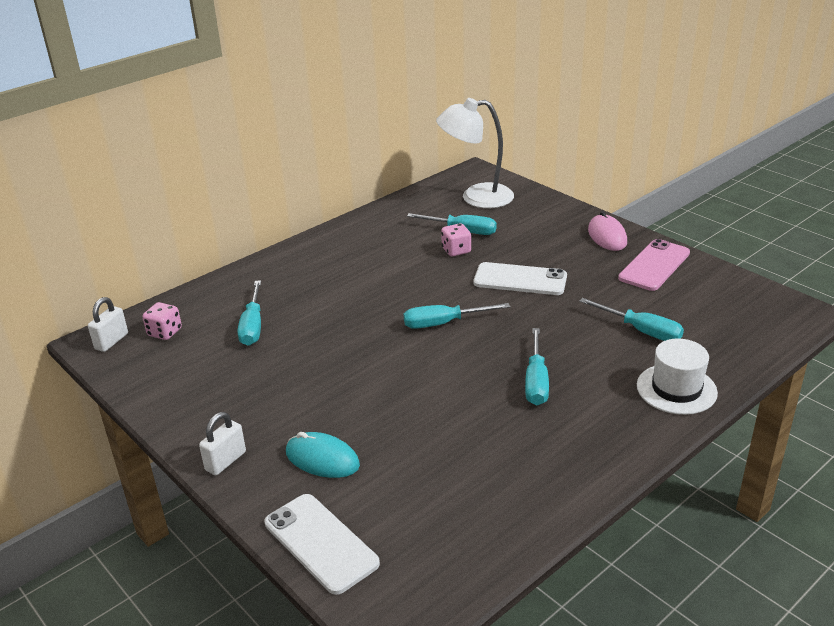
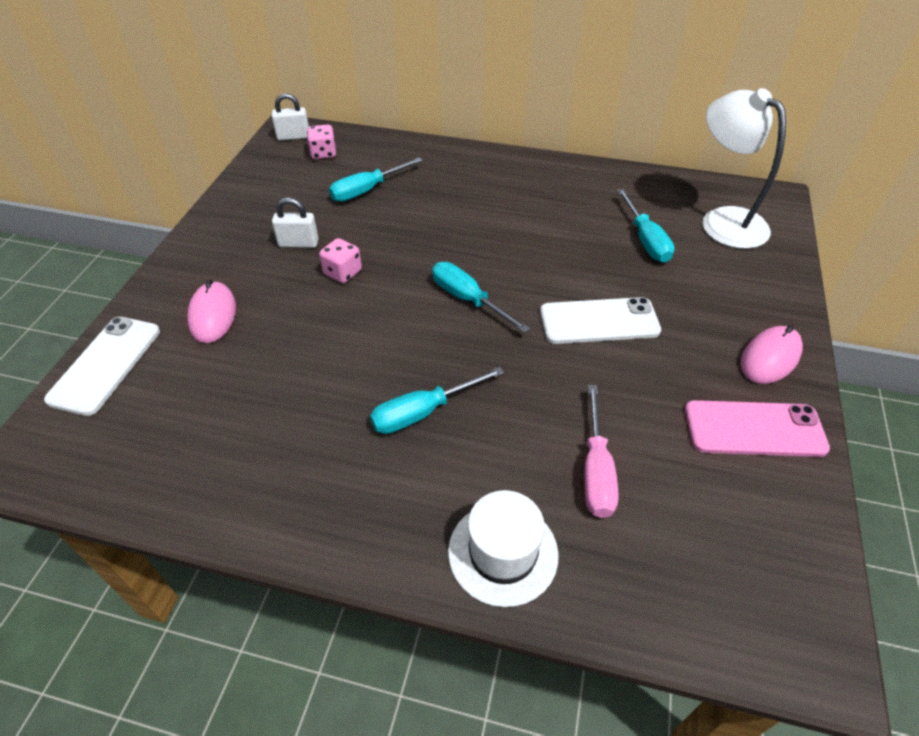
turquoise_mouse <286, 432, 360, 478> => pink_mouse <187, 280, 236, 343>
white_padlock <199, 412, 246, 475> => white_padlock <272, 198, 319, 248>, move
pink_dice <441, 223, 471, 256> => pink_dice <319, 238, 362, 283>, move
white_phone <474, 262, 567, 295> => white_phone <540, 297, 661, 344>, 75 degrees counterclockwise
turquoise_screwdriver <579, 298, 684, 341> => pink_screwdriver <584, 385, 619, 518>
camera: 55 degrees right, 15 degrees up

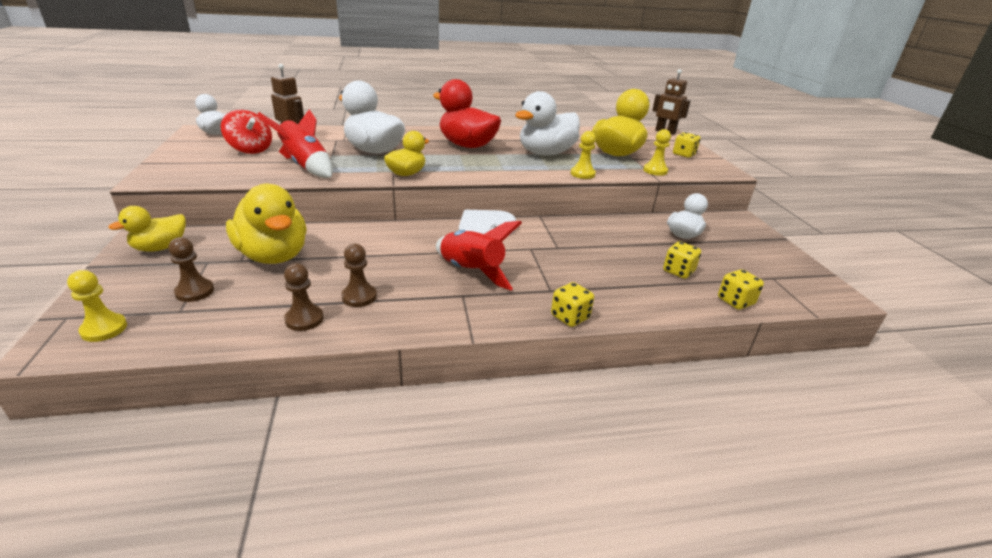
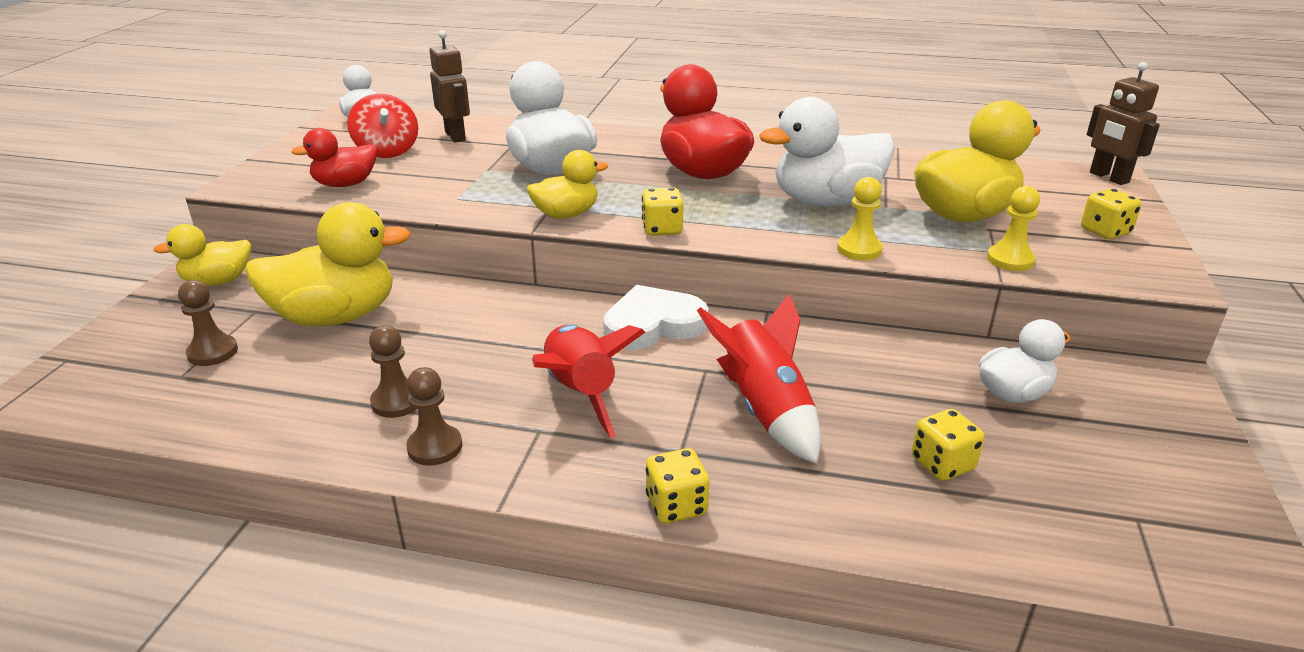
yellow_duck <226, 184, 306, 264> => yellow_duck <245, 202, 411, 326>, 90 degrees counterclockwise
nothing => red_duck <291, 128, 377, 187>
brown_pawn <284, 263, 324, 331> => brown_pawn <406, 367, 462, 466>, move
yellow_dice <718, 269, 764, 310> => yellow_dice <642, 187, 683, 236>, move
red_rocket <258, 109, 333, 178> => red_rocket <697, 294, 821, 464>, move
yellow_pawn <67, 270, 127, 342> => nothing
camera: 25 degrees right, 0 degrees up

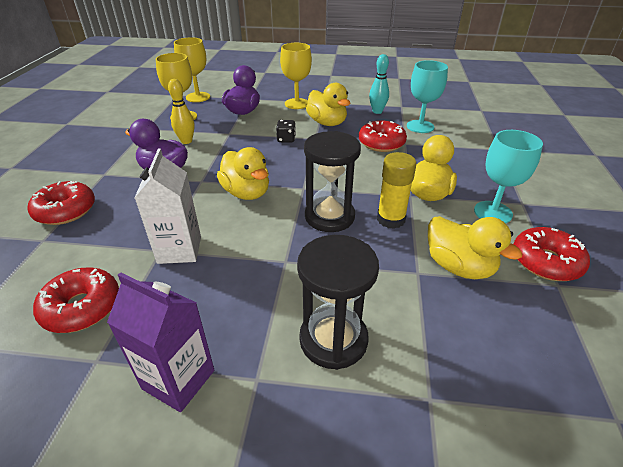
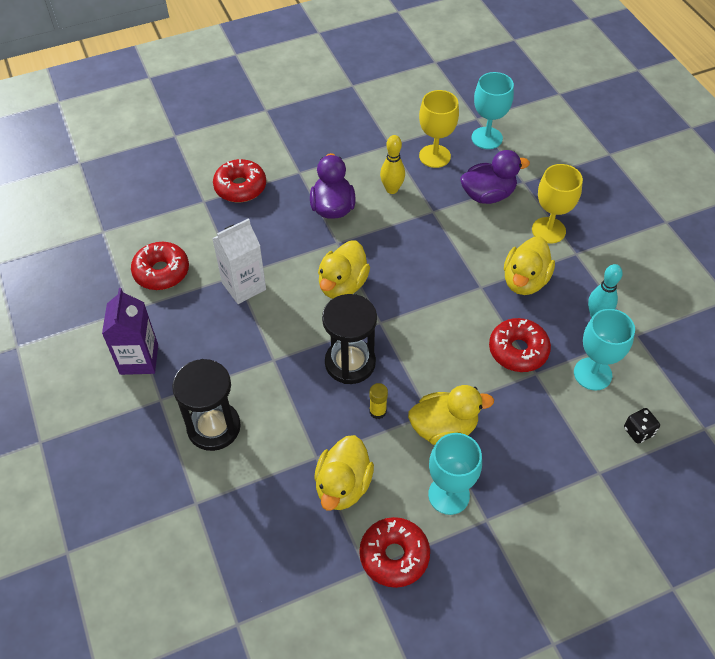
yellow_glue_stick <377, 152, 416, 229> => yellow_glue_stick <369, 383, 388, 419>, x0.58
yellow_goblet <174, 37, 210, 102> => turquoise_goblet <472, 72, 514, 149>
black_dice <276, 120, 296, 143> => black_dice <624, 408, 660, 444>, move
camera: 60 degrees right, 15 degrees up

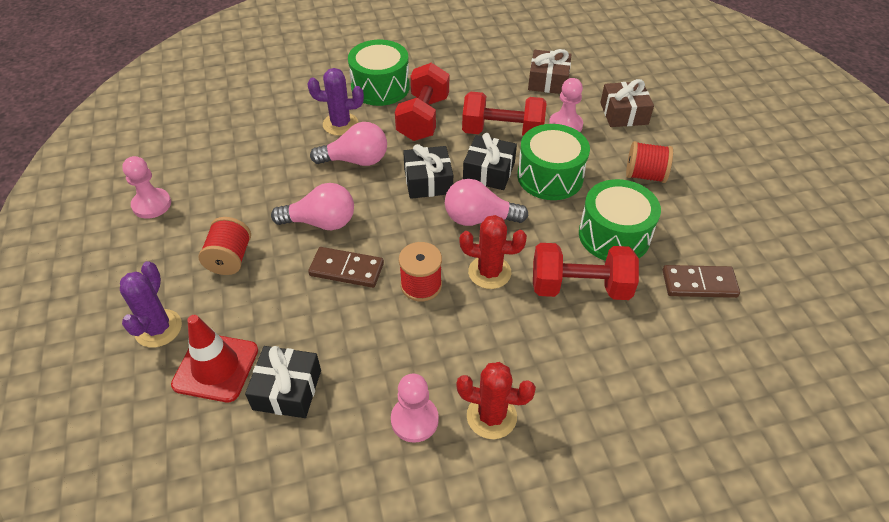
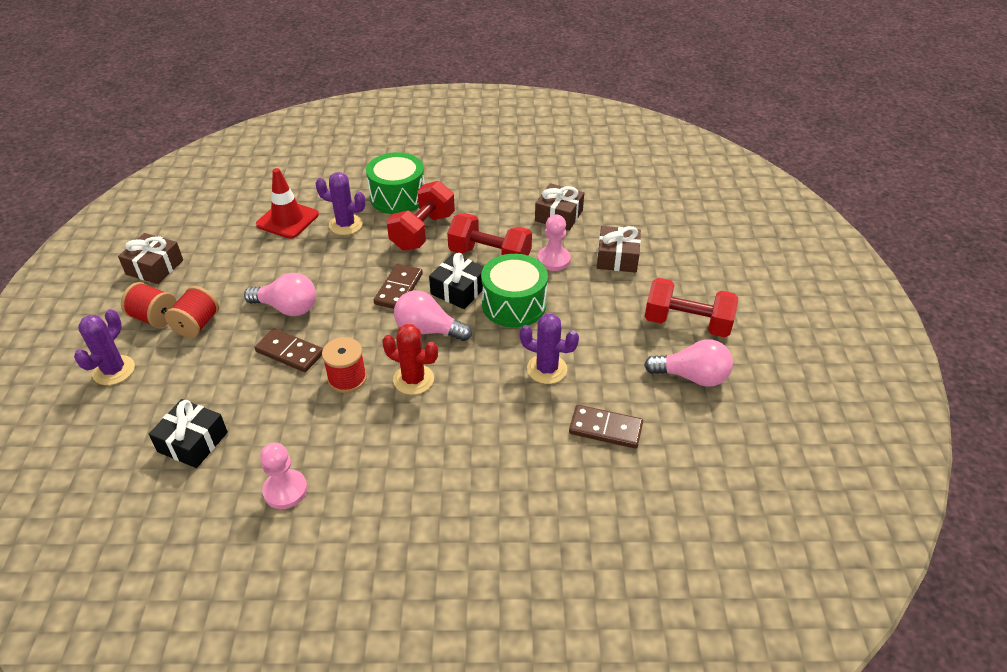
pink_pawn <122, 156, 171, 219> => brown_gift <118, 233, 183, 284>
red_spool <626, 141, 673, 183> => red_spool <121, 282, 177, 328>, move
red_traffic_cone <171, 315, 258, 402> => red_traffic_cone <256, 168, 319, 239>, move
black_gift <403, 144, 453, 199> => brown_domino <374, 264, 423, 309>
green_drum <579, 179, 661, 261> => purple_cactus <520, 314, 579, 384>
pink_light_bulb <310, 122, 387, 166> => pink_light_bulb <644, 339, 733, 387>, move
red_dumbbell <533, 243, 639, 300> => red_dumbbell <645, 278, 738, 337>, move
red_cactus <456, 362, 536, 439> => nothing
camera: 15 degrees right, 5 degrees down

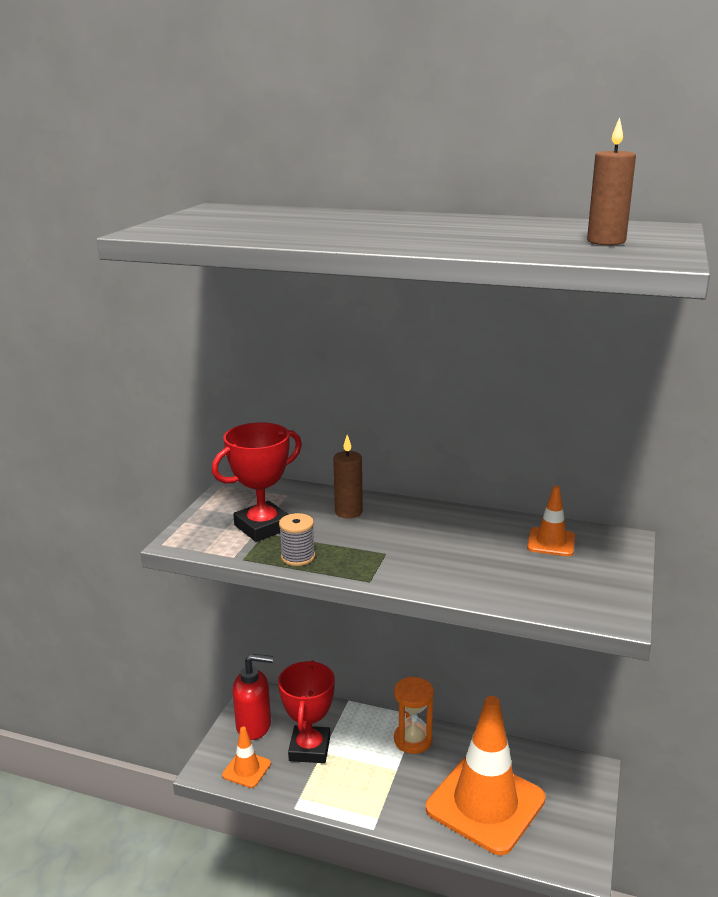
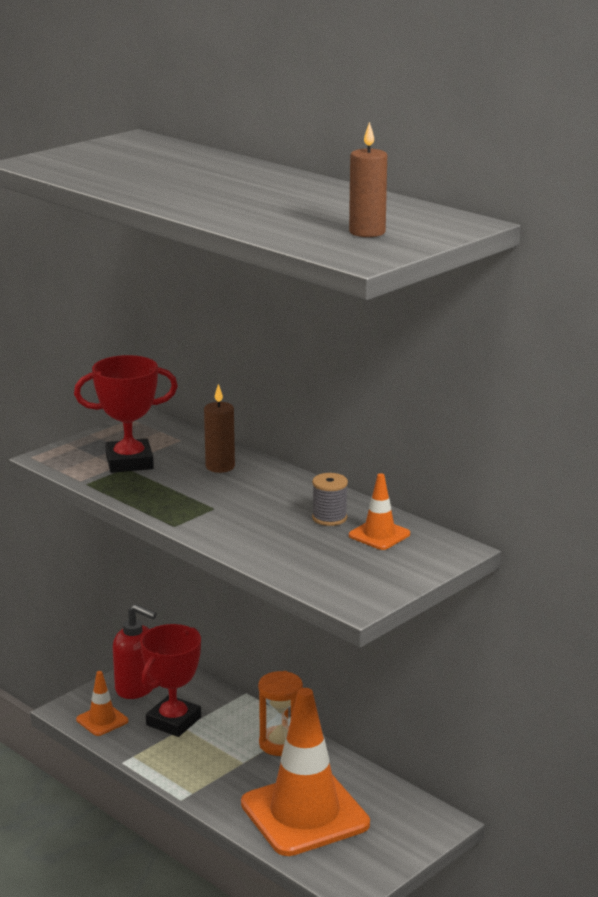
grey_spool <279, 513, 315, 566> => grey_spool <312, 473, 348, 526>, move
camera: 25 degrees right, 0 degrees up

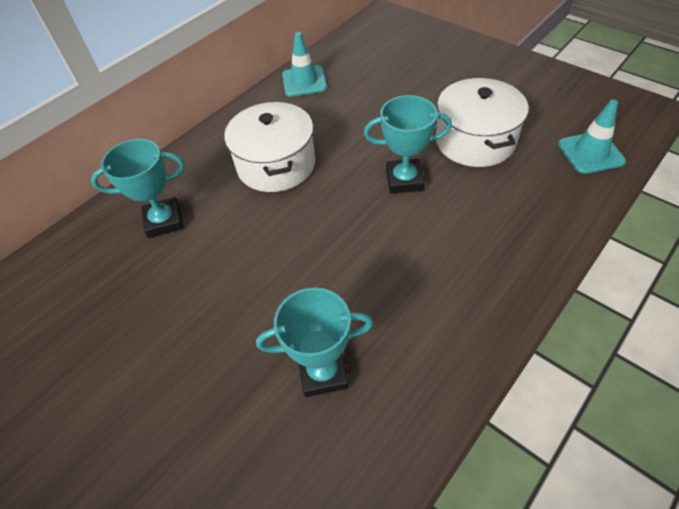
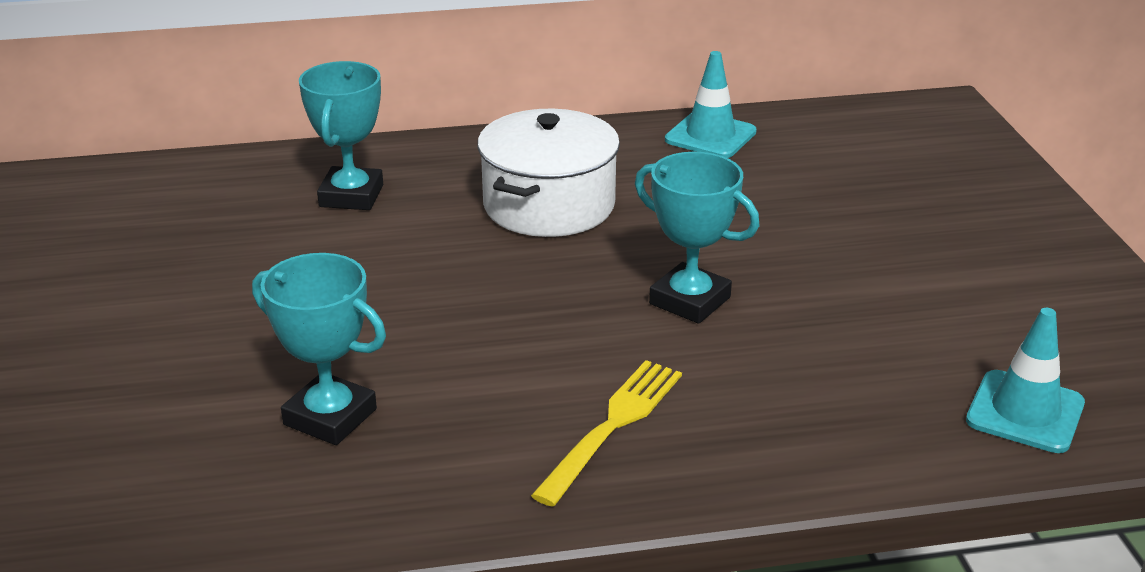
turquoise_trophy <91, 139, 184, 238> => turquoise_trophy <299, 61, 383, 210>, 75 degrees clockwise
nothing => yellow_fork <531, 360, 682, 507>
white_pot <436, 78, 529, 167> => nothing
camera: 35 degrees right, 20 degrees down

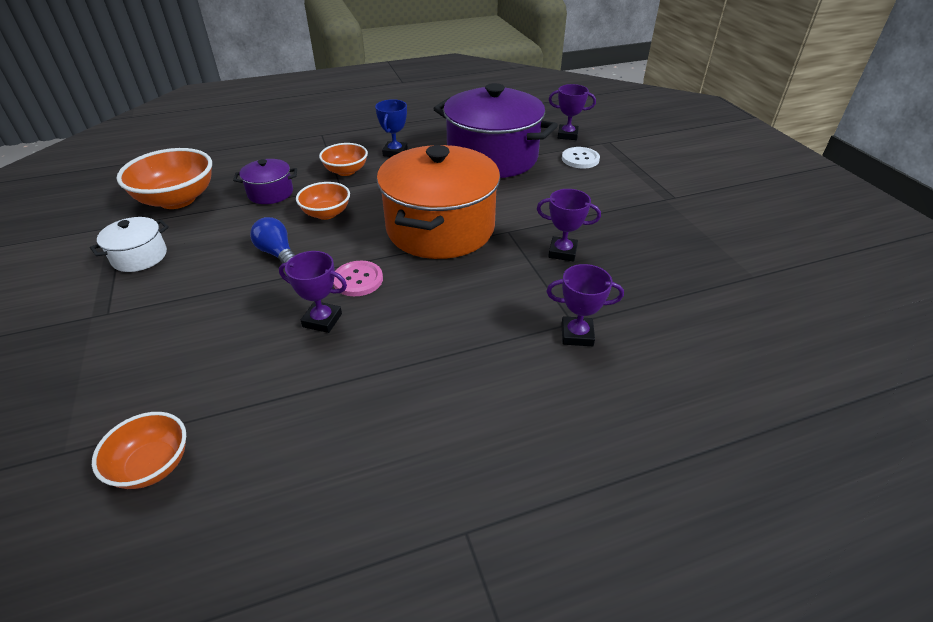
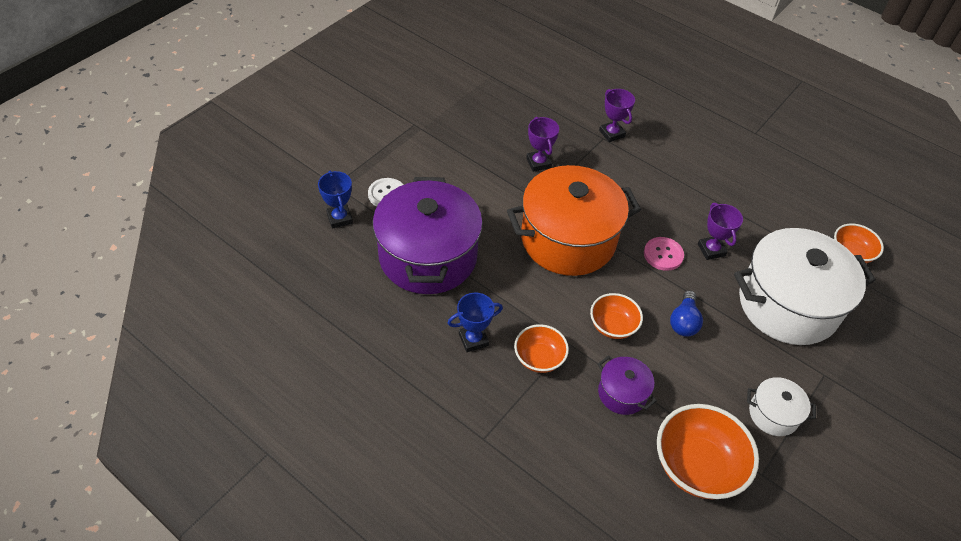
purple_trophy <549, 84, 596, 140> => blue_trophy <318, 171, 353, 229>
nothing => white_pot <734, 228, 876, 345>
camera: 125 degrees left, 10 degrees up

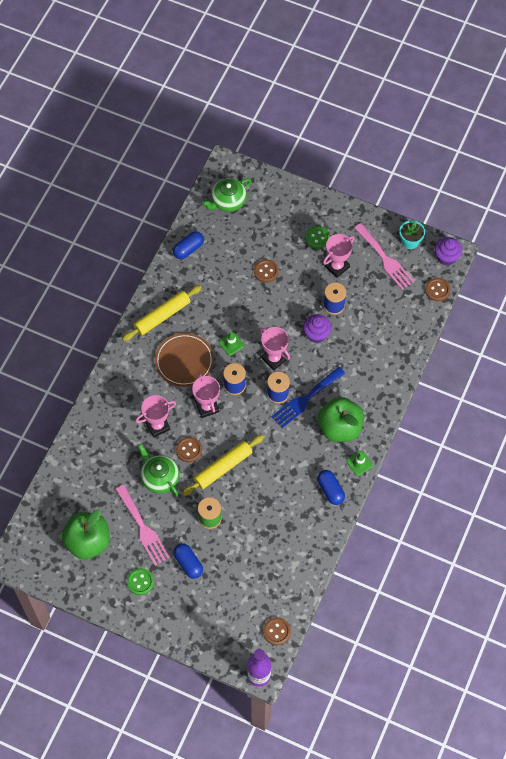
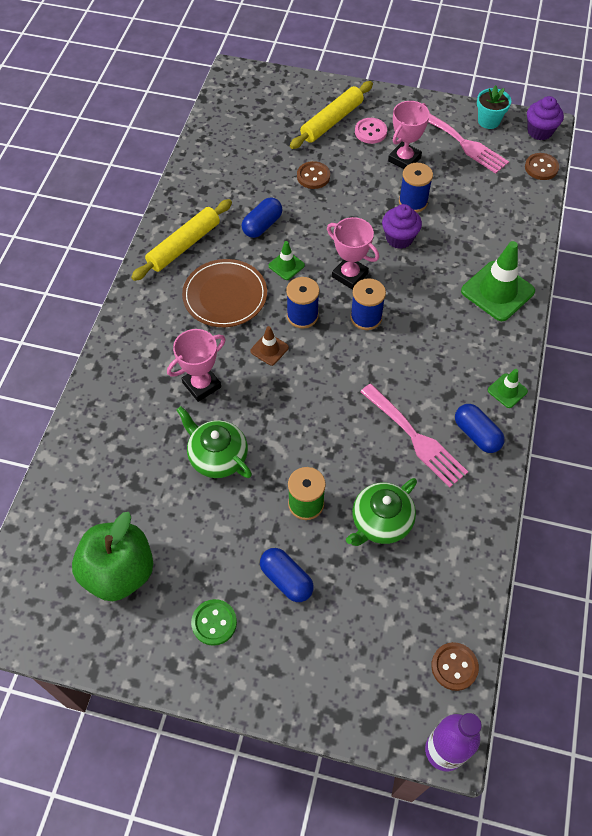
blue_capsule <173, 231, 204, 259> => blue_capsule <242, 197, 282, 238>, move
pink_trophy <192, 373, 220, 418> => brown_traffic_cone <250, 326, 289, 366>
yellow_rolling_pin <182, 435, 264, 496> => yellow_rolling_pin <290, 81, 373, 149>, move
green_teapot <202, 178, 252, 212> => green_teapot <346, 478, 417, 546>, move
green_button <306, 226, 330, 249> => pink_button <355, 118, 387, 144>
pink_fork <115, 485, 170, 566> => pink_fork <360, 384, 468, 488>, move
nothing => green_traffic_cone <461, 241, 535, 321>
brown_button <176, 437, 202, 462> => nothing
blue_fork <271, 367, 345, 428> => nothing
green_apple <318, 397, 364, 442> => nothing
camera: 10 degrees left, 5 degrees down

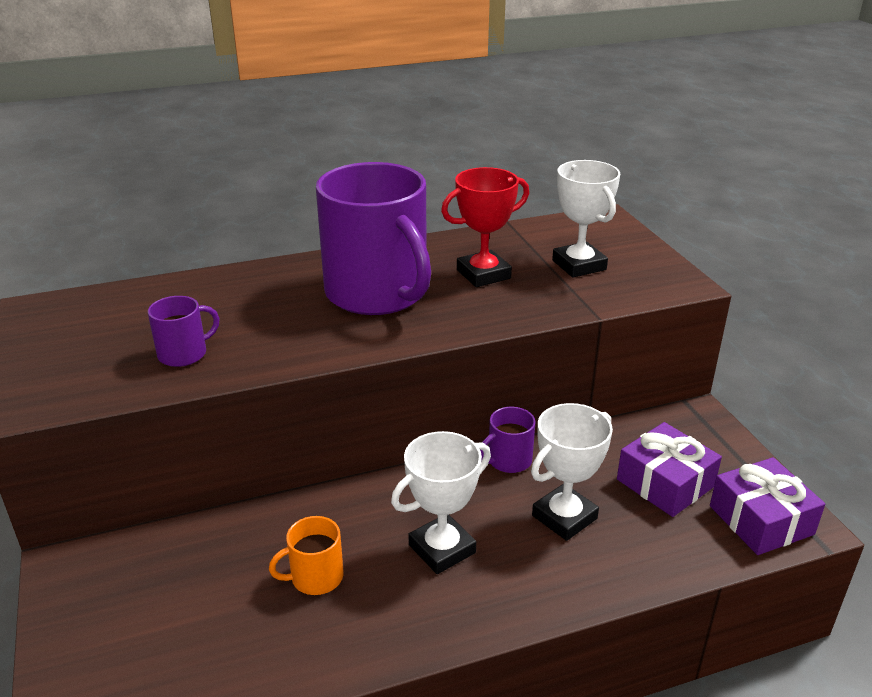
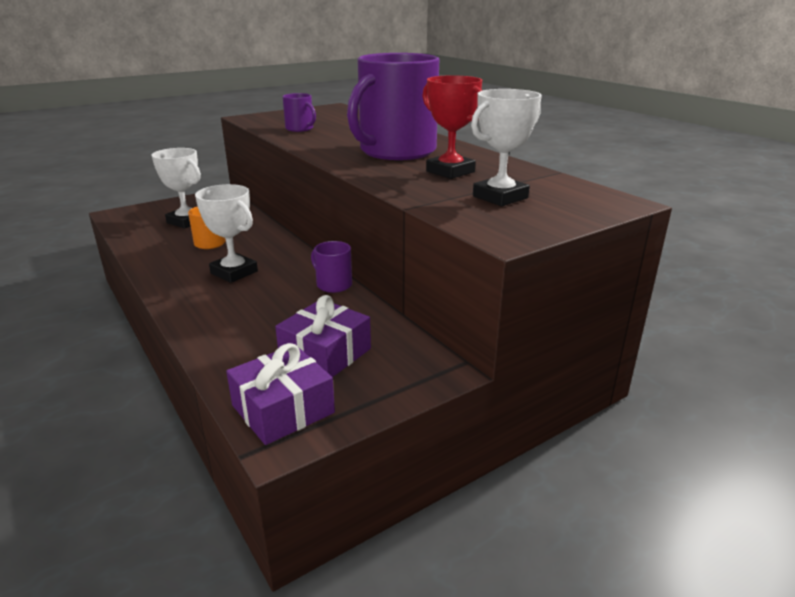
white_trophy <531, 403, 613, 541> => white_trophy <152, 148, 201, 229>, move
camera: 75 degrees right, 5 degrees down

